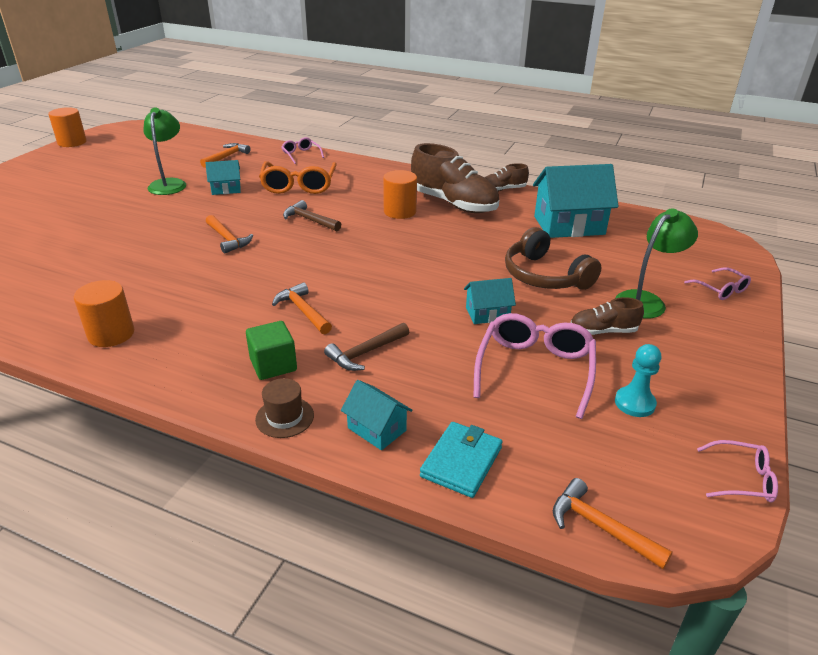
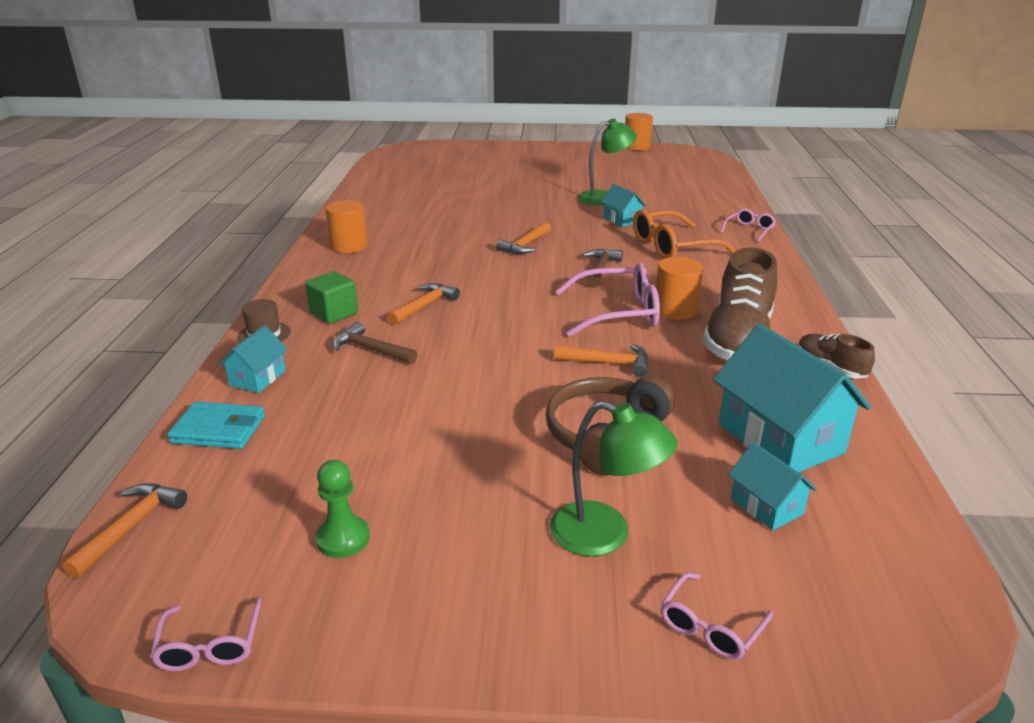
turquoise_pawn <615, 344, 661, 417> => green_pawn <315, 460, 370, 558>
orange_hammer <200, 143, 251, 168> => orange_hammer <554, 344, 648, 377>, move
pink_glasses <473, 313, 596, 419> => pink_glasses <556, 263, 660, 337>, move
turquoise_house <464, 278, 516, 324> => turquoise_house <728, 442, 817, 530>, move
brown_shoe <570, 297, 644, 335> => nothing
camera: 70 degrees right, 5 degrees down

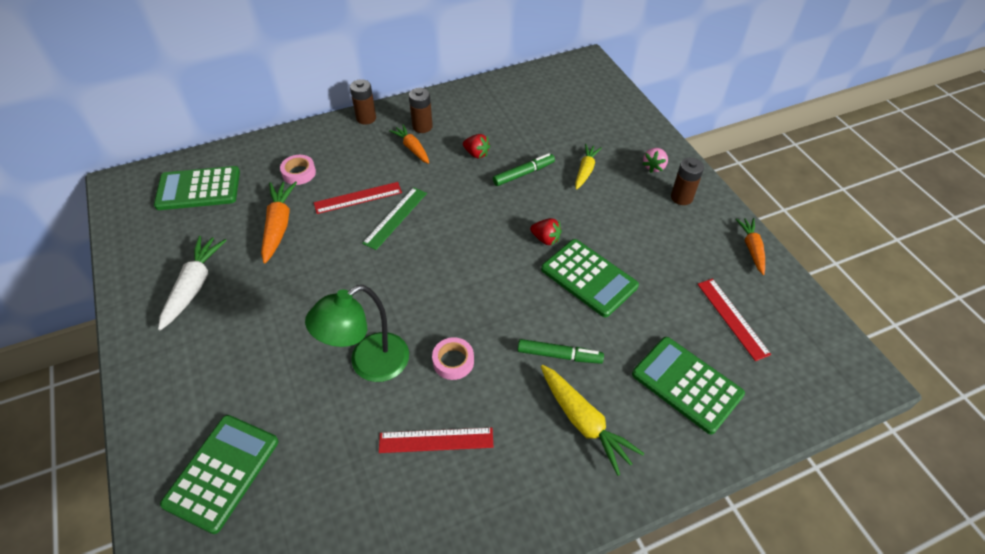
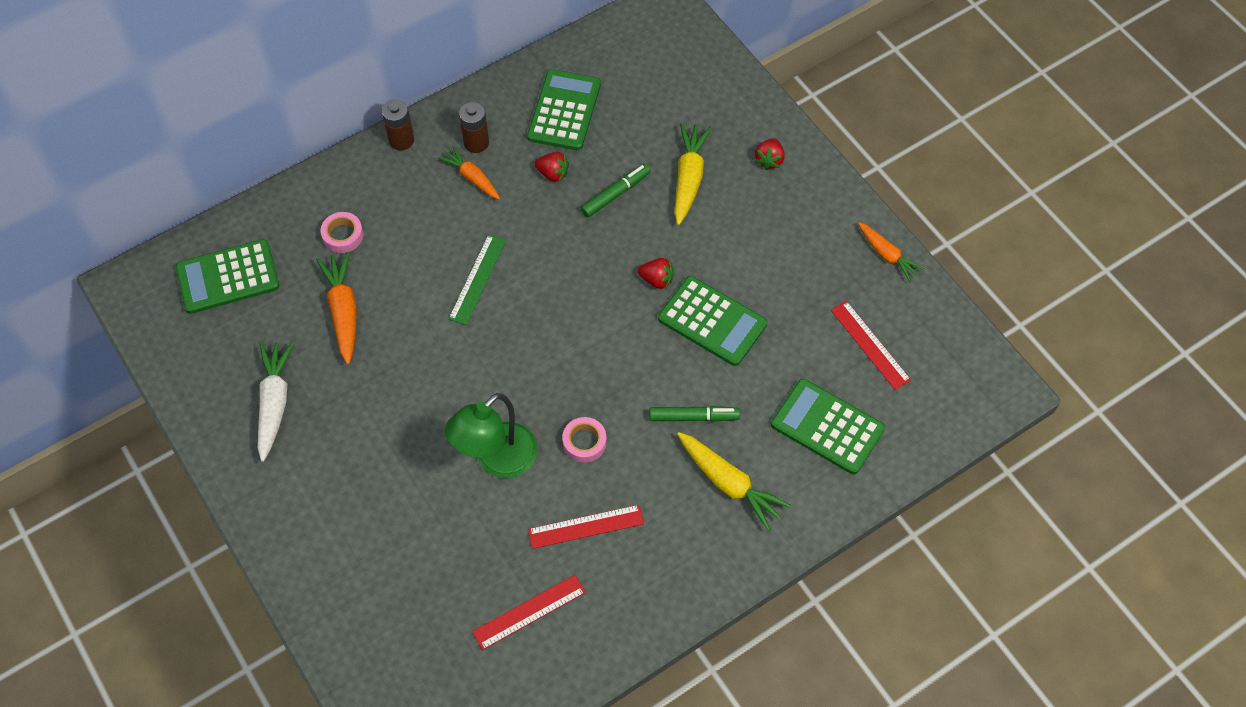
red_ruler <314, 182, 402, 214> => red_ruler <472, 575, 586, 650>, move
green_calculator <160, 415, 279, 534> => green_calculator <527, 69, 601, 151>, move
yellow_carrot <575, 144, 602, 189> => yellow_carrot <674, 123, 712, 225>, x1.51
pink_strawberry <642, 148, 668, 173> => red_strawberry <755, 138, 784, 170>
orange_carrot <736, 218, 765, 275> => orange_carrot <858, 222, 925, 282>, 150 degrees clockwise
brown_battery <671, 158, 704, 205> => nothing
camera: 10 degrees left, 10 degrees up

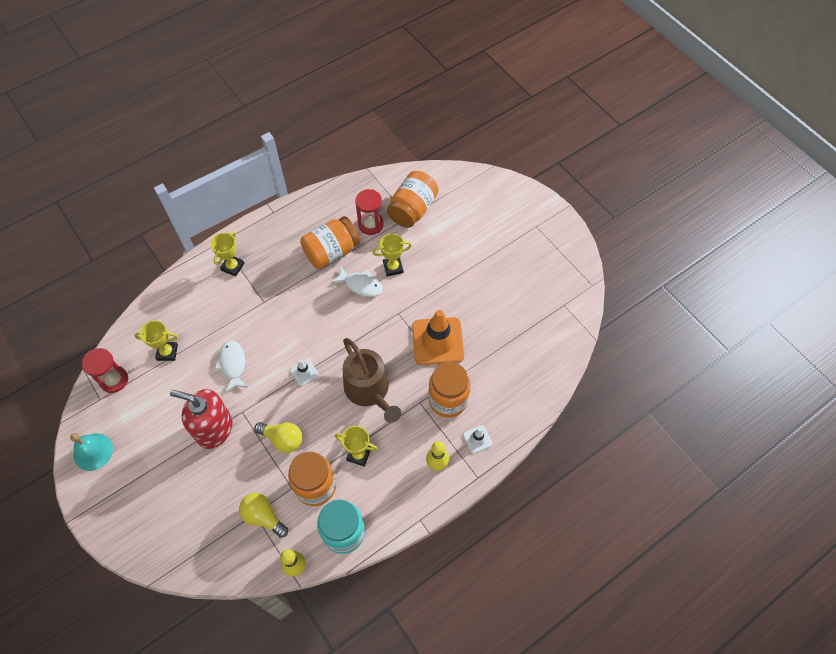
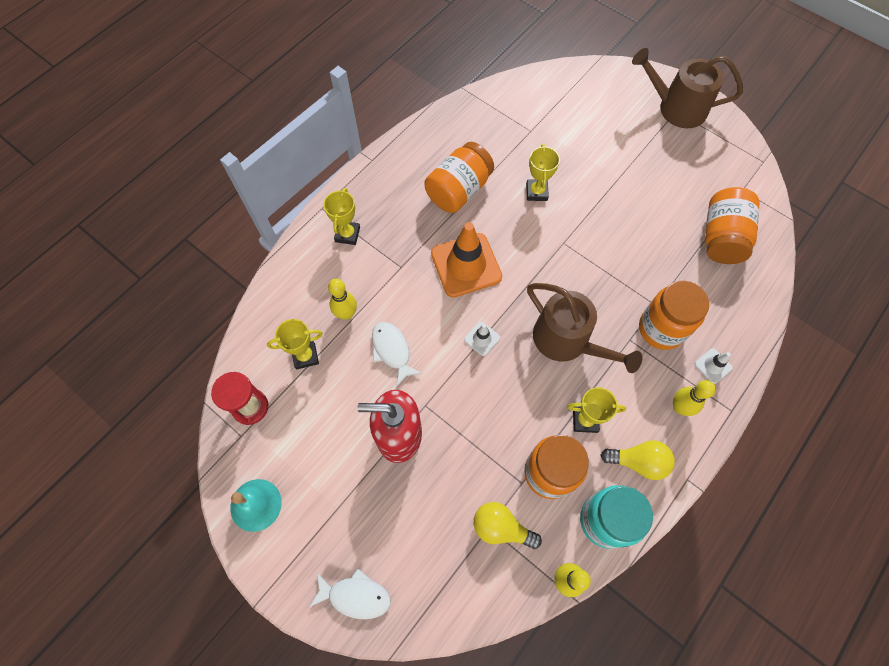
white_fish <331, 267, 383, 297> => white_fish <309, 568, 391, 620>, move
nothing => yellow_bowling_pin <328, 279, 357, 320>
orange_traffic_cone <412, 310, 464, 365> => orange_traffic_cone <431, 222, 502, 297>, move
yellow_trophy <373, 234, 412, 276> => yellow_trophy <526, 144, 560, 201>, 60 degrees counterclockwise
yellow_light_bulb <254, 422, 302, 453> => yellow_light_bulb <600, 440, 675, 480>, move
nothing => brown_watering_can <632, 48, 743, 128>
orange_jar <387, 171, 439, 228> => orange_jar <705, 187, 759, 264>, move
red_hourglass <355, 189, 384, 235> => nothing
camera: 15 degrees left, 5 degrees up

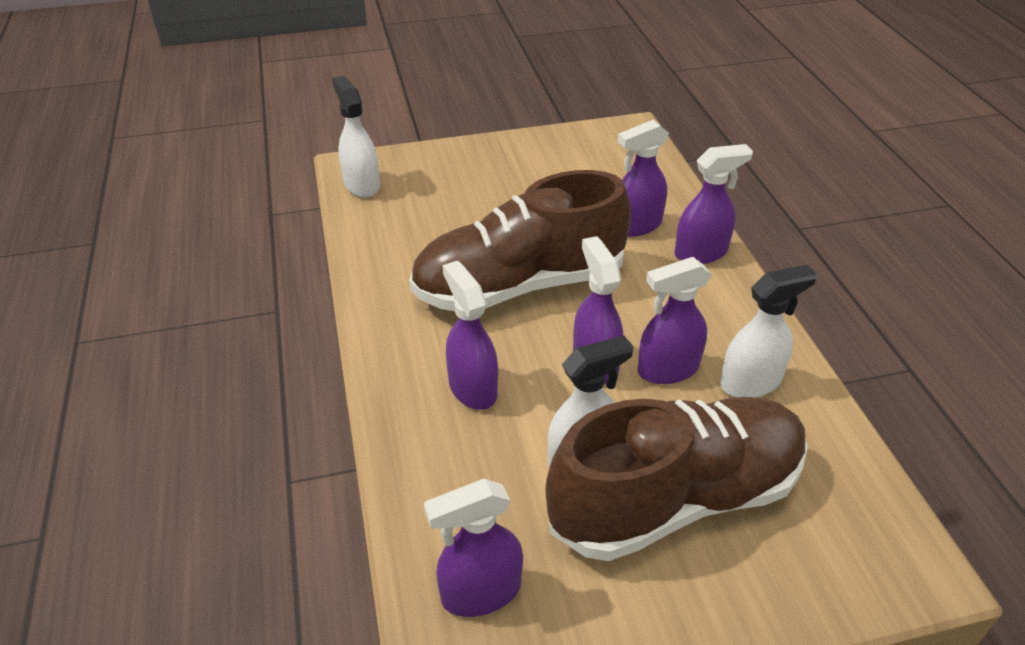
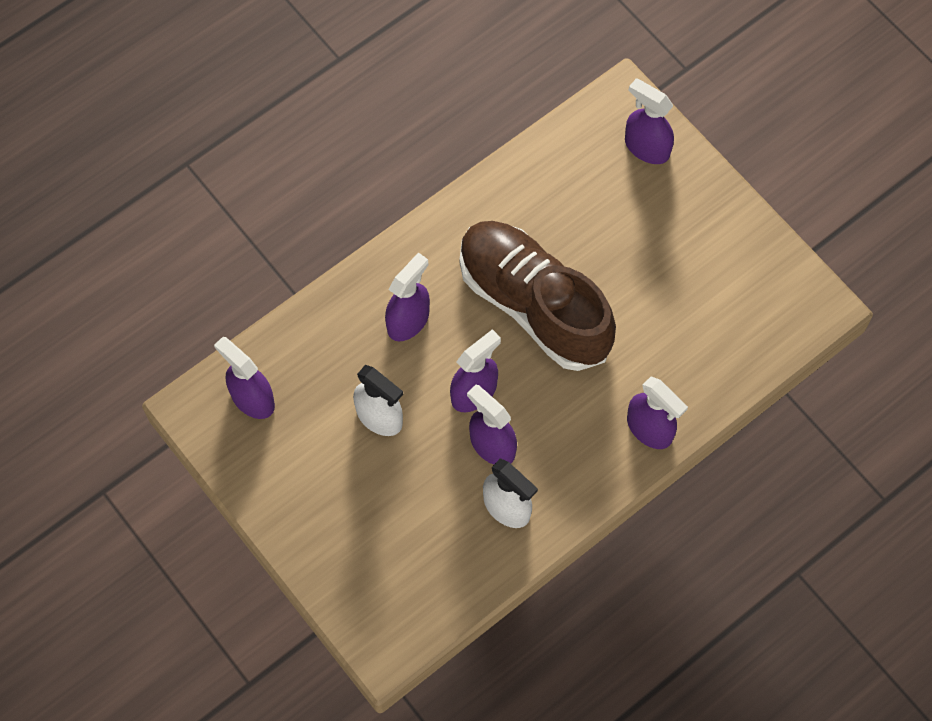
purple_spray_bottle <617, 120, 669, 237> => purple_spray_bottle <625, 78, 674, 164>, move
white_spray_bottle <332, 76, 380, 198> => nothing
brown_shoe <545, 397, 808, 561> => nothing
camera: 65 degrees right, 25 degrees up

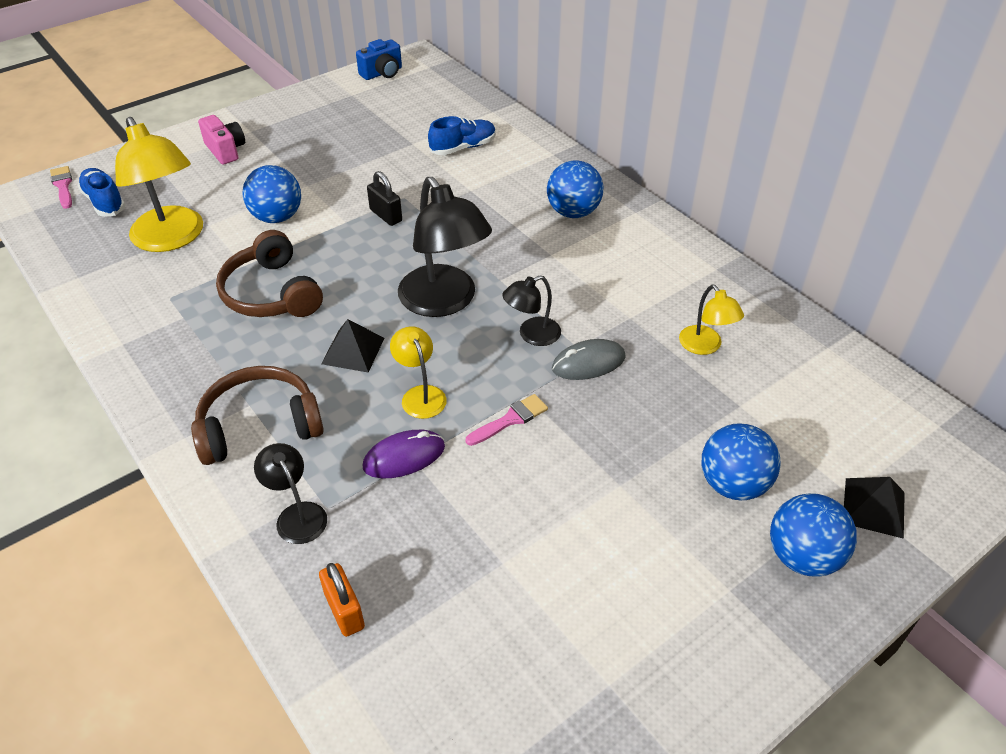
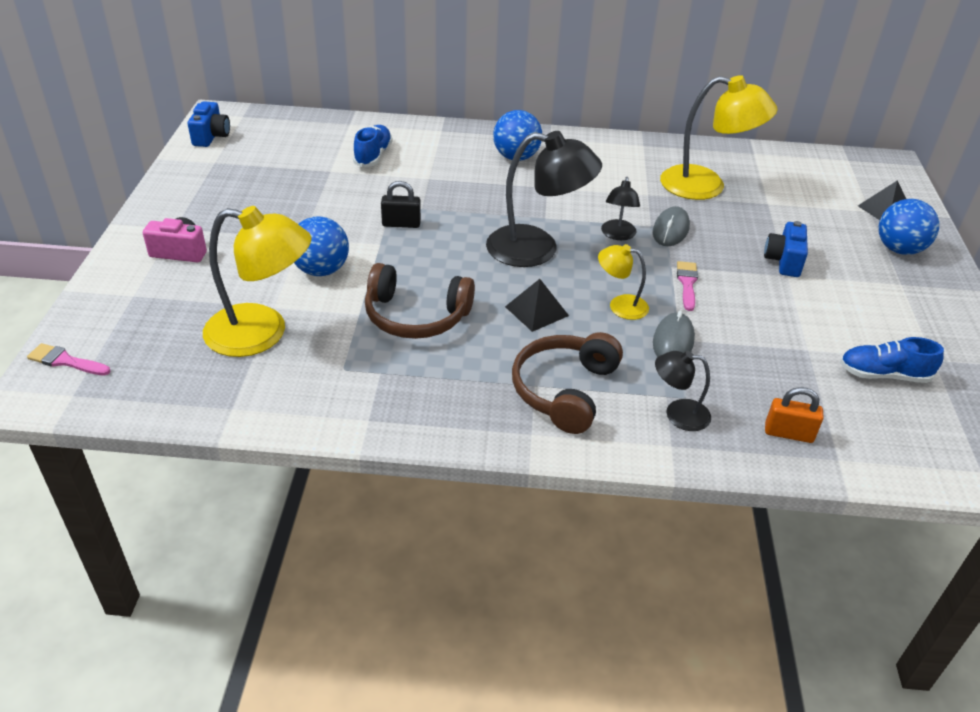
purple_mouse <363, 430, 445, 478> => grey_mouse <653, 311, 695, 357>
yellow_lamp <679, 285, 744, 355> => yellow_lamp <660, 75, 777, 200>, x1.95
nothing => blue_camera <764, 221, 808, 277>
blue_shoe <78, 168, 125, 217> => blue_shoe <840, 337, 944, 383>, move
blue_ball <702, 423, 781, 500> => nothing
camera: 50 degrees left, 5 degrees down

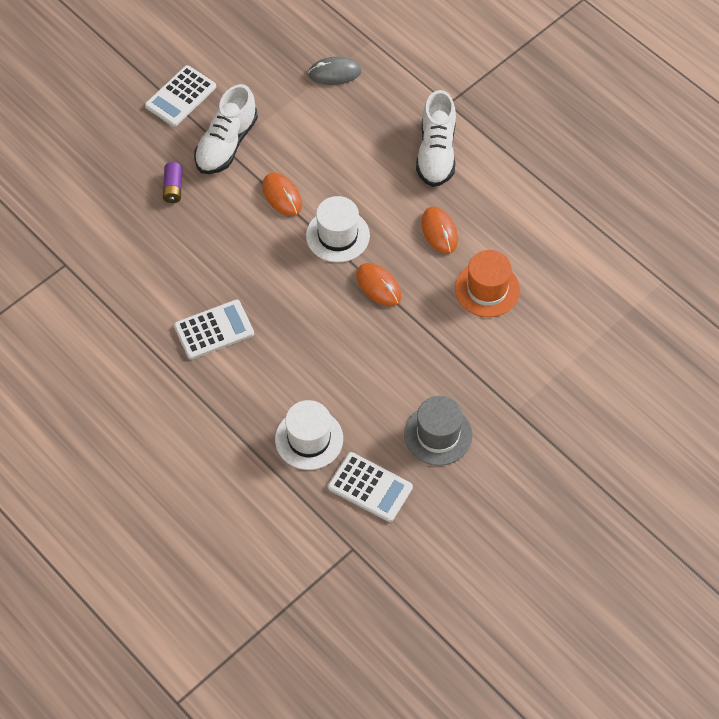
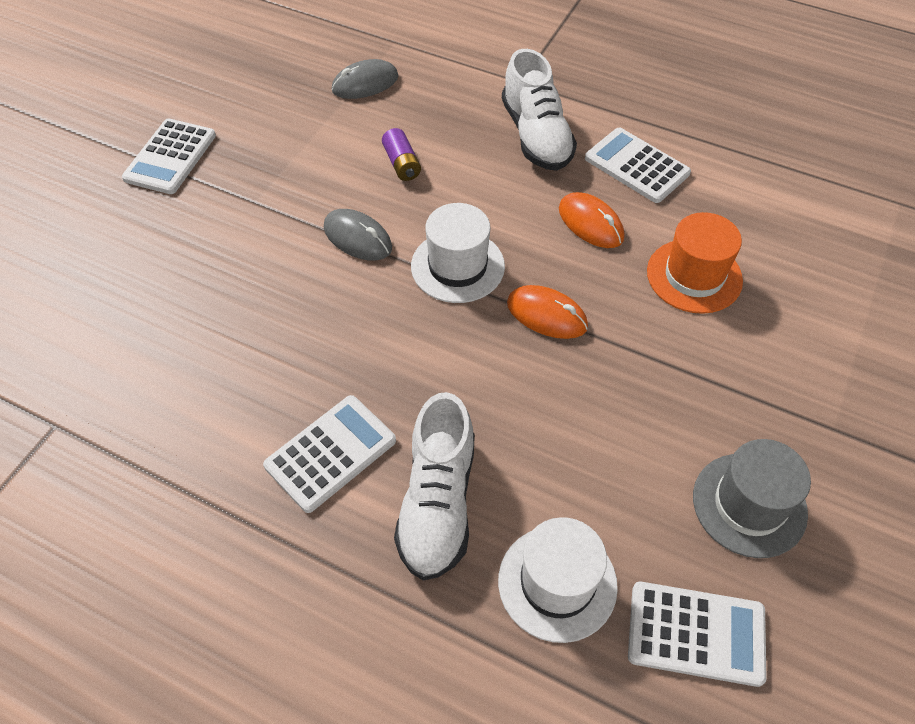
orange_mouse <262, 173, 302, 216> => grey_mouse <324, 209, 392, 261>
purple_battery <163, 162, 183, 203> => purple_battery <382, 128, 421, 181>, move
white_shoe <194, 84, 258, 174> => white_shoe <394, 392, 475, 581>, move
nothing => white_calculator <585, 128, 691, 203>
camera: 20 degrees left, 5 degrees down

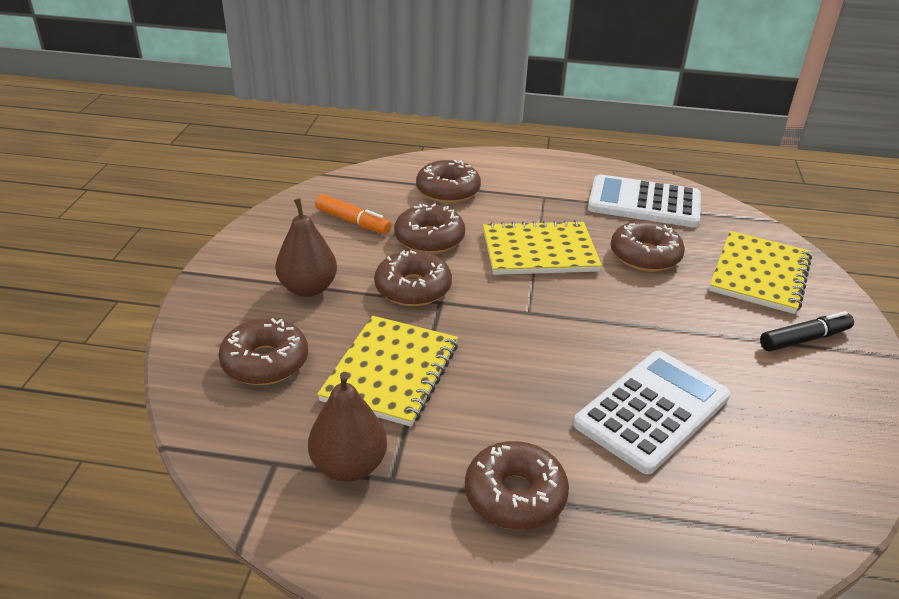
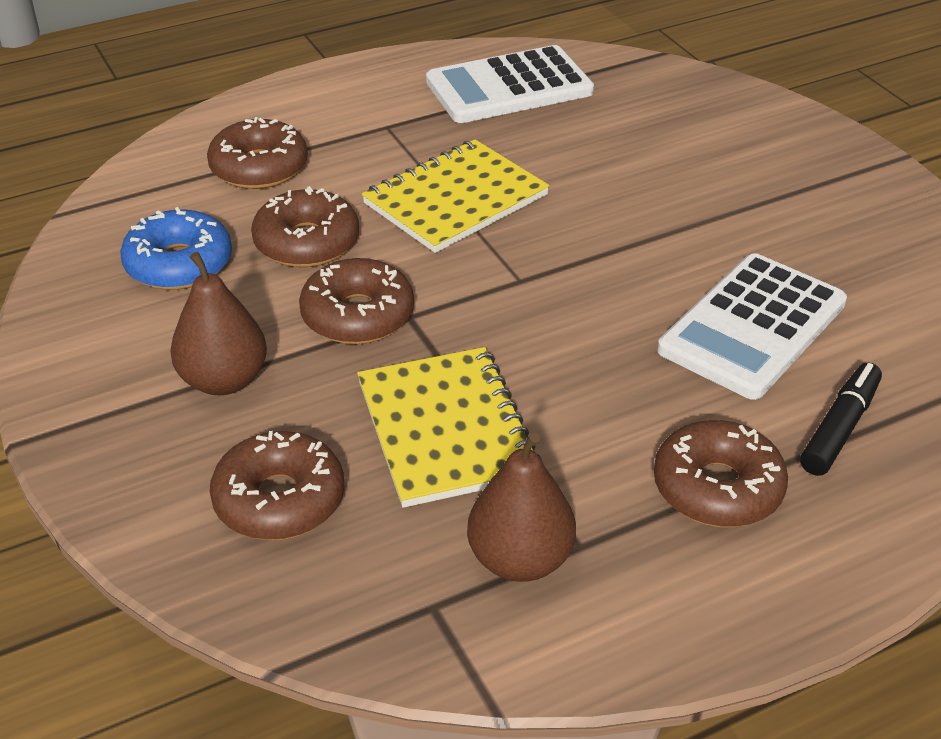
orange_marker <315, 194, 391, 234> => blue_donut <120, 207, 232, 290>
white_calculator <573, 351, 730, 474> => white_calculator <657, 253, 847, 400>, 150 degrees counterclockwise
black_marker <760, 311, 854, 352> => black_marker <800, 362, 882, 476>, move
brown_donut <611, 221, 685, 272> => nothing
yellow_notebook <709, 231, 812, 314> => nothing
camera: 35 degrees left, 5 degrees up

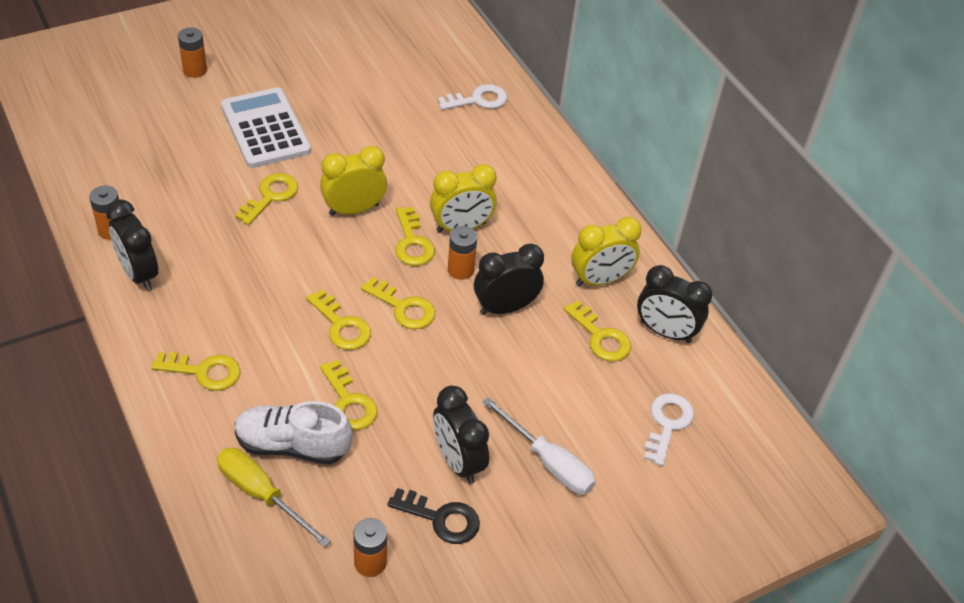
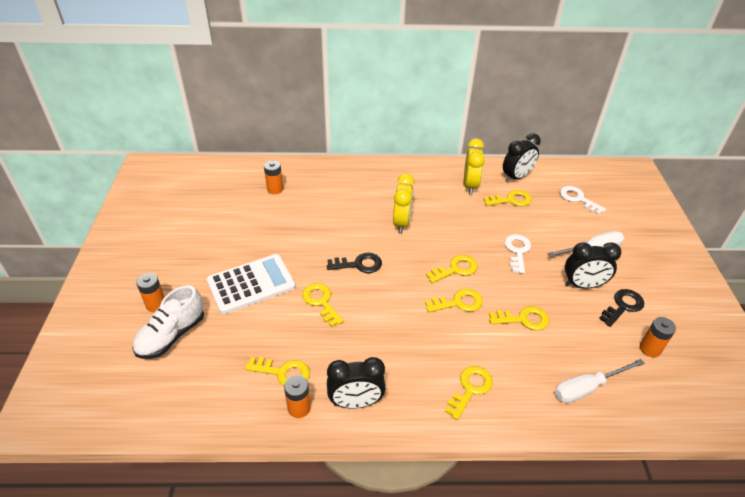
white_shoe <235, 401, 352, 464> => white_shoe <132, 285, 204, 359>, move
white_calculator <221, 87, 311, 168> => white_calculator <207, 254, 296, 314>, 150 degrees clockwise
yellow_key <395, 207, 435, 266> => yellow_key <245, 357, 310, 386>, move
orange_battery <448, 226, 477, 280> => orange_battery <264, 160, 283, 194>, move
yellow_clock <320, 146, 387, 216> => black_key <327, 253, 382, 273>
white_key <438, 84, 507, 110> => white_key <504, 234, 531, 274>, move
yellow_screwdriver <217, 448, 331, 547> => white_screwdriver <555, 359, 645, 403>
black_clock <474, 244, 544, 315> => nothing
camera: 60 degrees left, 5 degrees down

